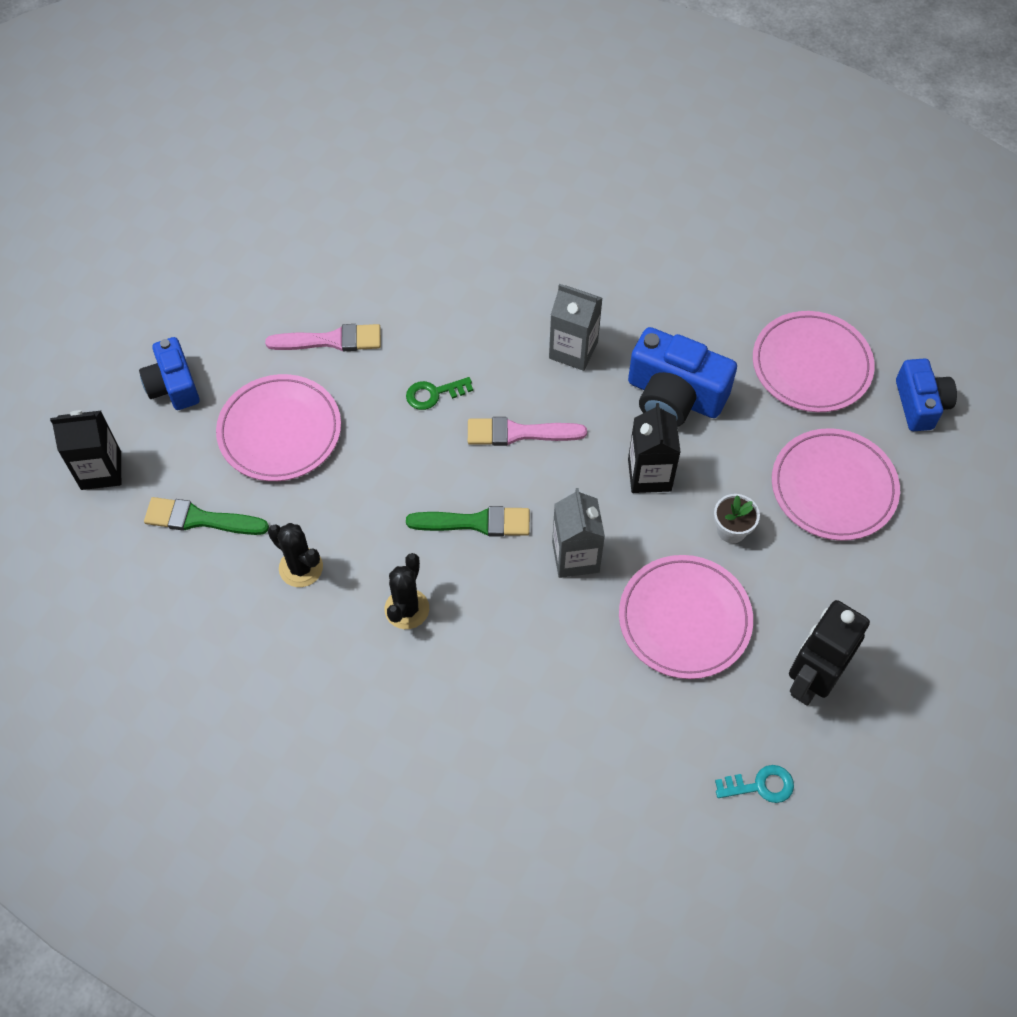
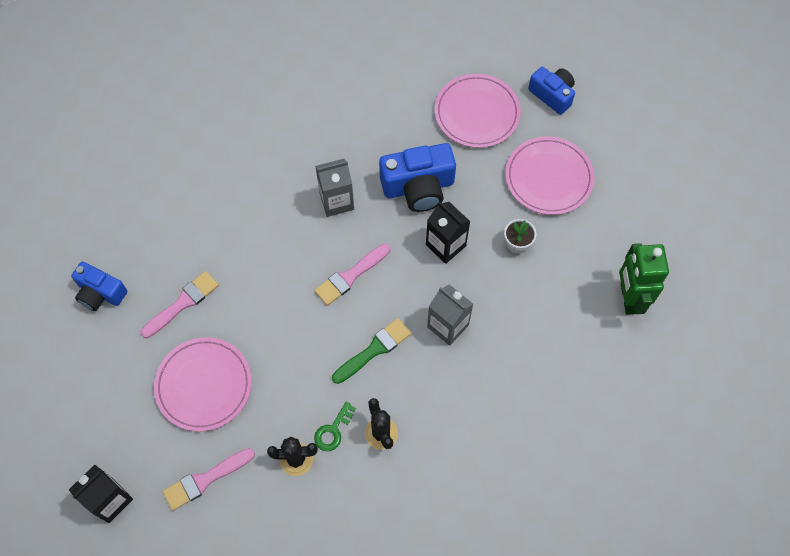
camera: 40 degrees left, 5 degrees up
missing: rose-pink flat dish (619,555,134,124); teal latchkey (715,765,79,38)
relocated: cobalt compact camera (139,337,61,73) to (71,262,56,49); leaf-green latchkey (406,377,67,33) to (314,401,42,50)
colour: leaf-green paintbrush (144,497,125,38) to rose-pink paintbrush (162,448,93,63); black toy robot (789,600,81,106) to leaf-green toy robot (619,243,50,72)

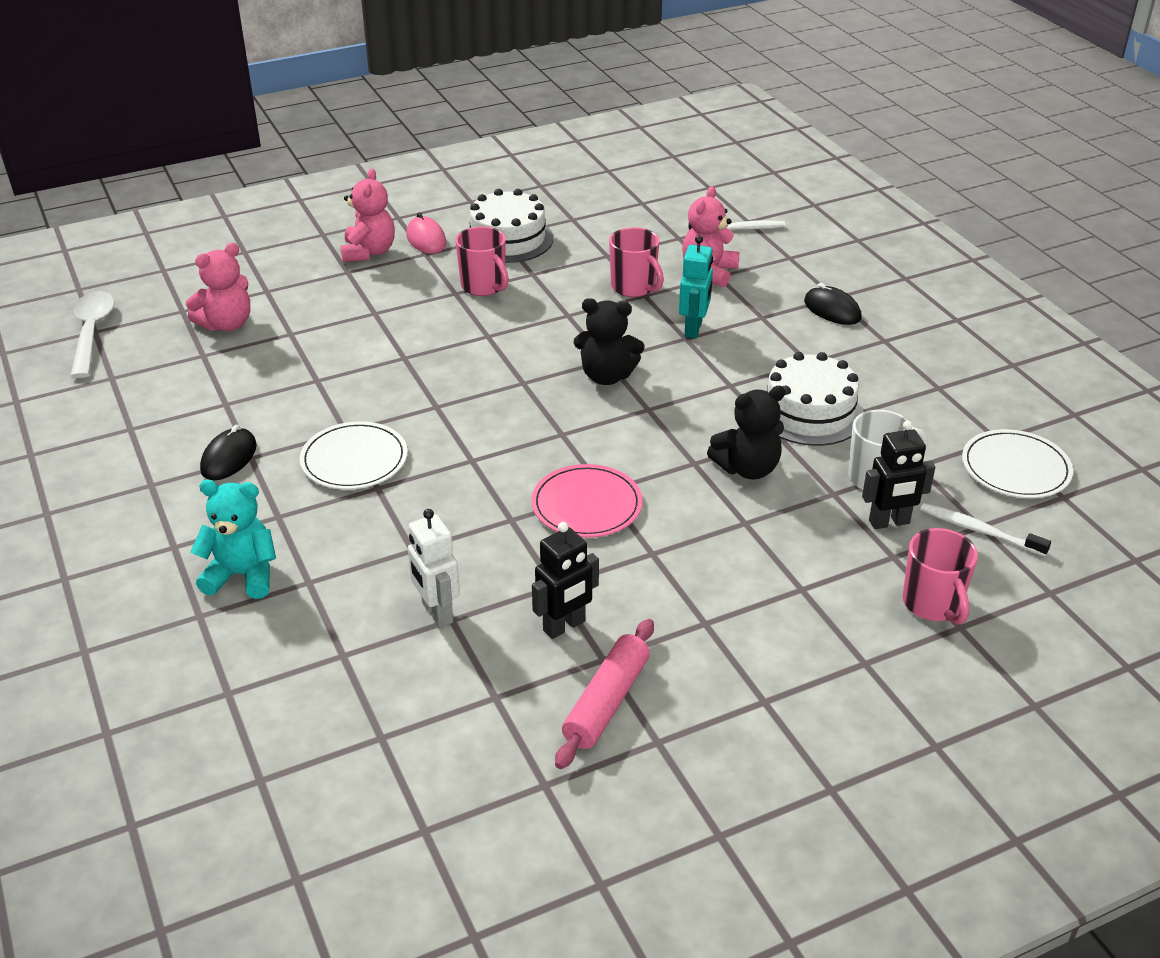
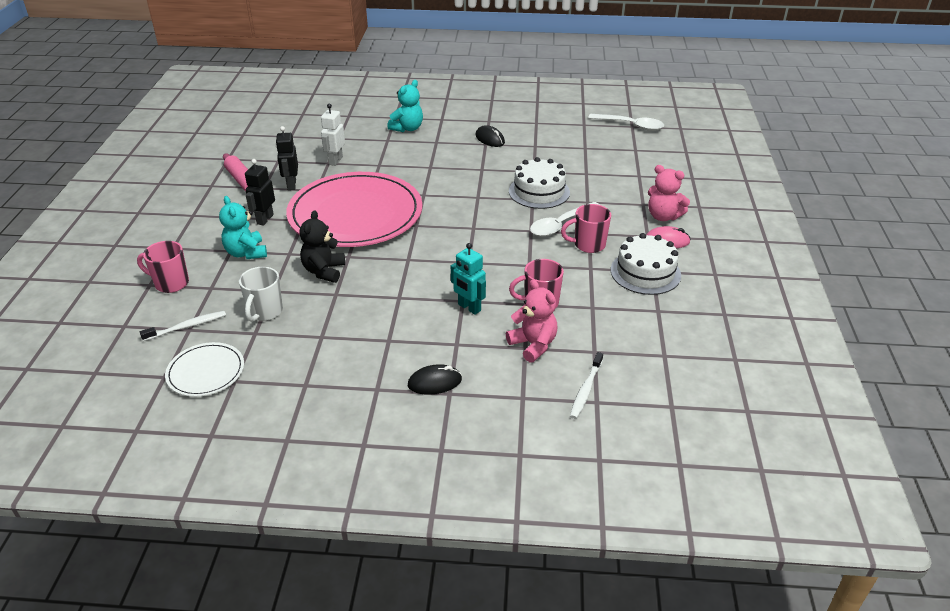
camera: 120 degrees right, 0 degrees up
missing: rose-pink stuffed bear (186,243,64,88); pure white flat dish (300,421,108,68); black stuffed bear (574,298,71,87)
appeared: teal stuffed bear (219,196,48,63); pure white spoon (530,202,69,34)
relocated: pure white cake (765,352,99,94) to (509,157,61,52); black toy robot (862,421,73,108) to (245,159,30,67)
spun: pure white toy robot (408,509,52,119) = (321,104,24,62) 75 degrees counterclockwise
size: rose-pink flat dish (531,464,112,74) = (286,172,136,75) x2.22

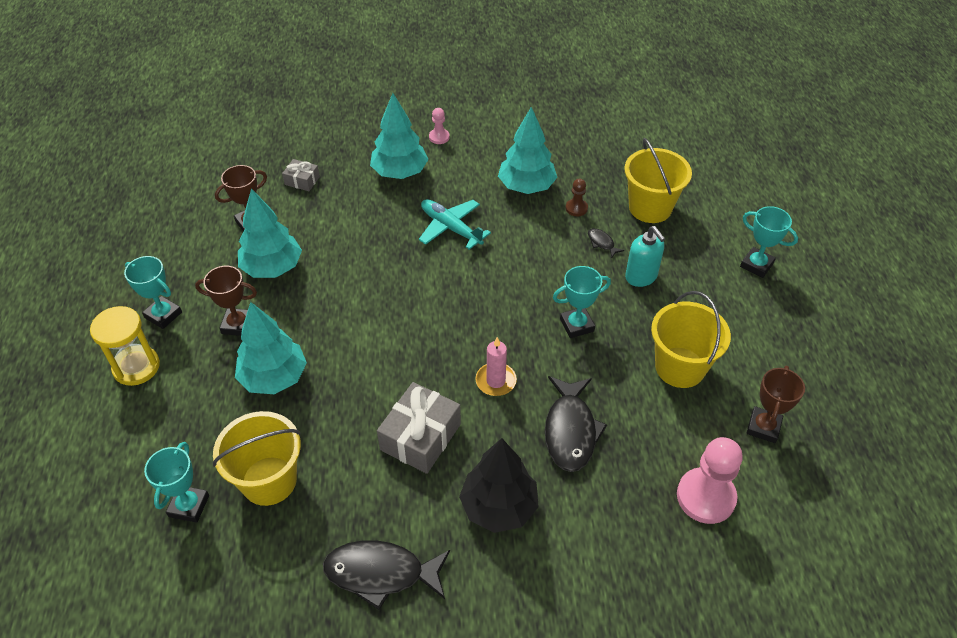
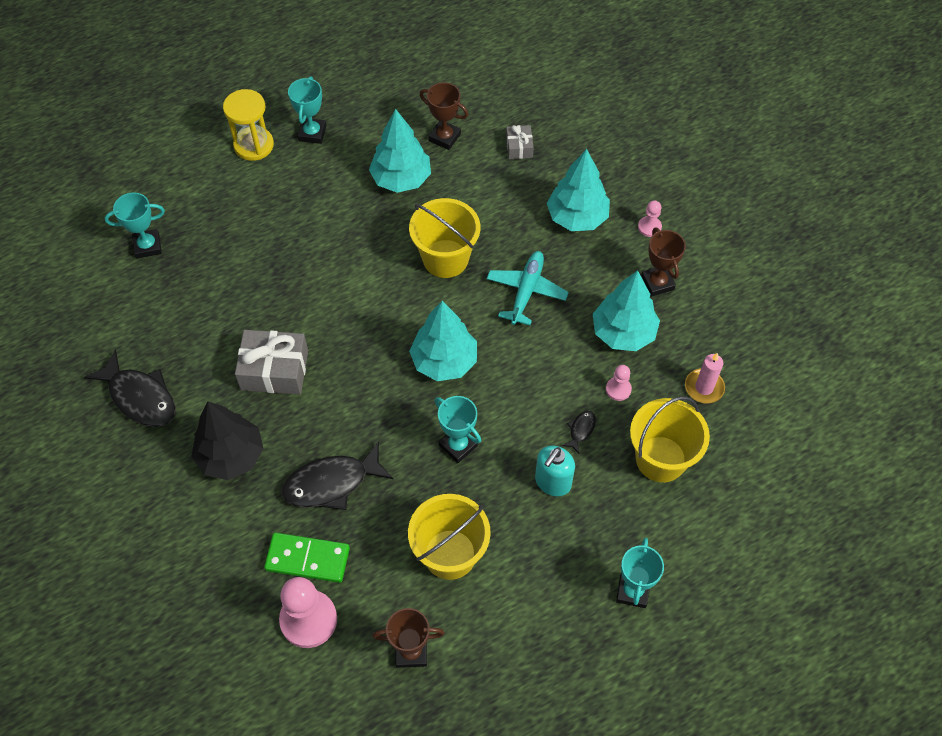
camera: 65 degrees right, 10 degrees up
appeared: leaf-green domino (264,533,86,50)
relocated: brown prize cup (195,266,62,70) to (641,228,45,69); golden sand bucket (213,411,88,95) to (409,198,71,80); teal toy tree (235,302,72,92) to (409,301,68,80); rose-pink candle (475,337,42,59) to (685,353,40,51)
colour: brown chess pawn (566,179,22,37) to rose-pink chess pawn (606,365,26,36)
spun: black fish figure (323,540,127,70) = (84,349,92,78) 150 degrees clockwise

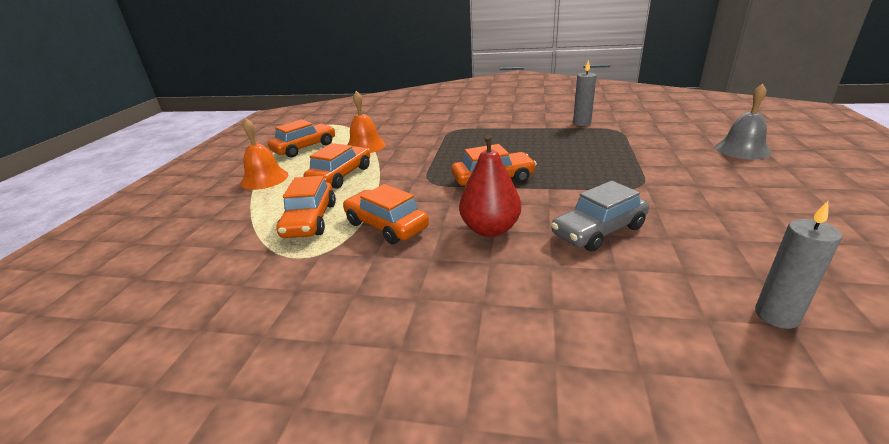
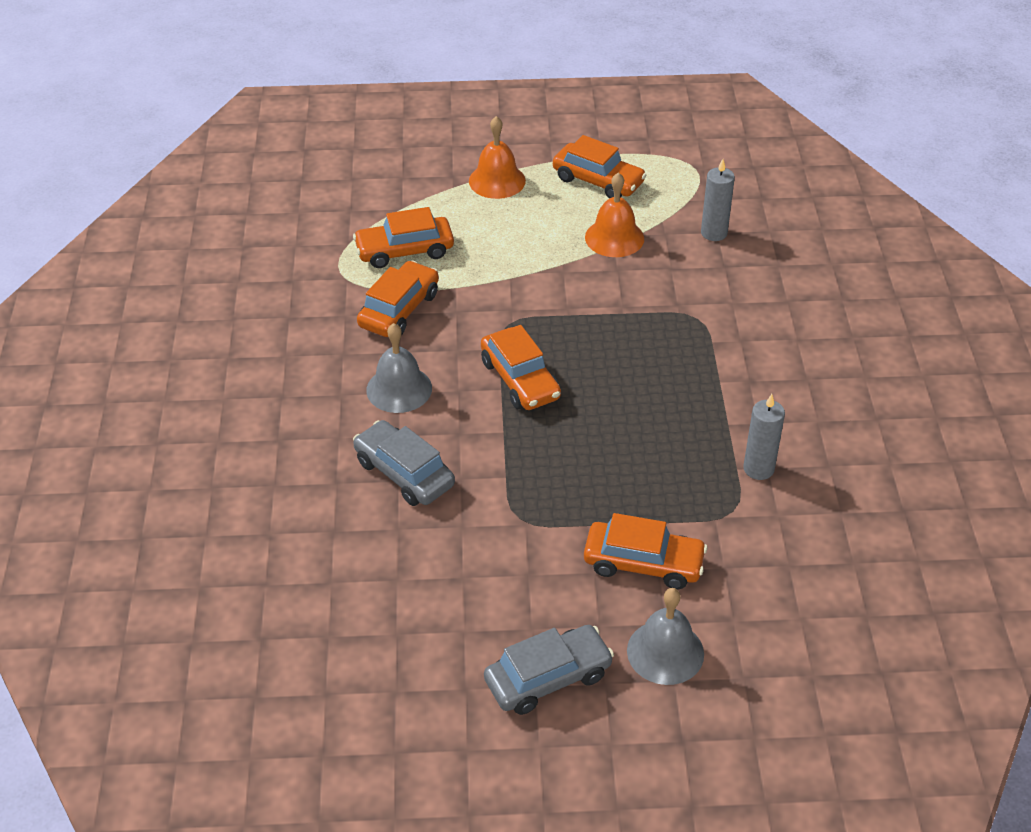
camera: 75 degrees right, 15 degrees up
appeared: grey toy car (484,625,130,90)
relocated: orange toy car (304,143,66,46) to (584,513,124,76); grey candle (755,201,87,128) to (701,159,34,82)
exchanged: scarlet pear (459,135,62,102) to grey hand bell (366,323,66,90)

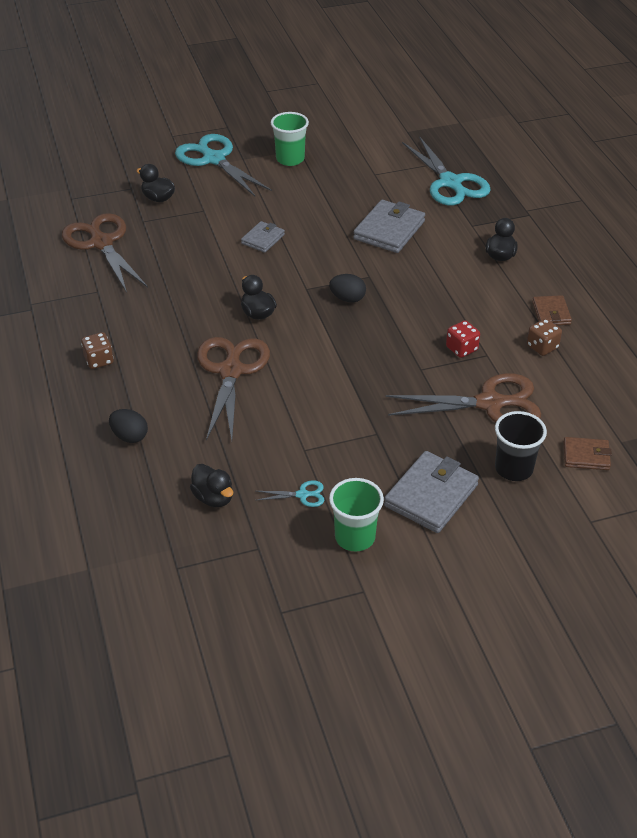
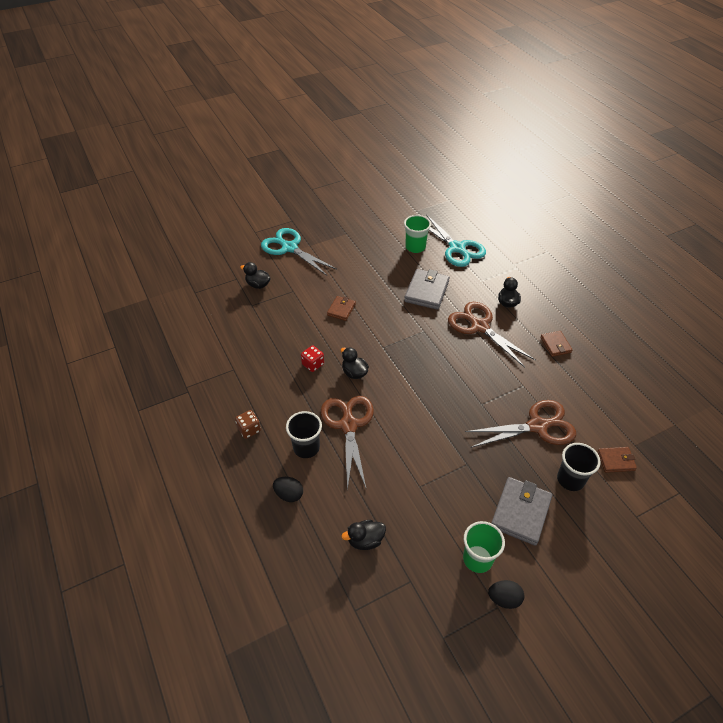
camera: 10 degrees left, 5 degrees up
missing: teal pair of scissors (256,480,68,27); brown dice (527,319,35,37)
appeared: black beaker (286,411,36,47)
relocated: brown pair of scissors (62,213,86,80) to (448,302,88,66); leaf-green beaker (271,112,38,54) to (404,215,27,38); black egg (329,274,37,29) to (488,580,36,29); scarlet dice (446,320,34,38) to (301,346,23,26)
colour: grey wallet (241,221,44,32) to brown wallet (327,296,29,25)
spun: black toy duck (190,464,43,43) = (341,520,45,30) 120 degrees clockwise

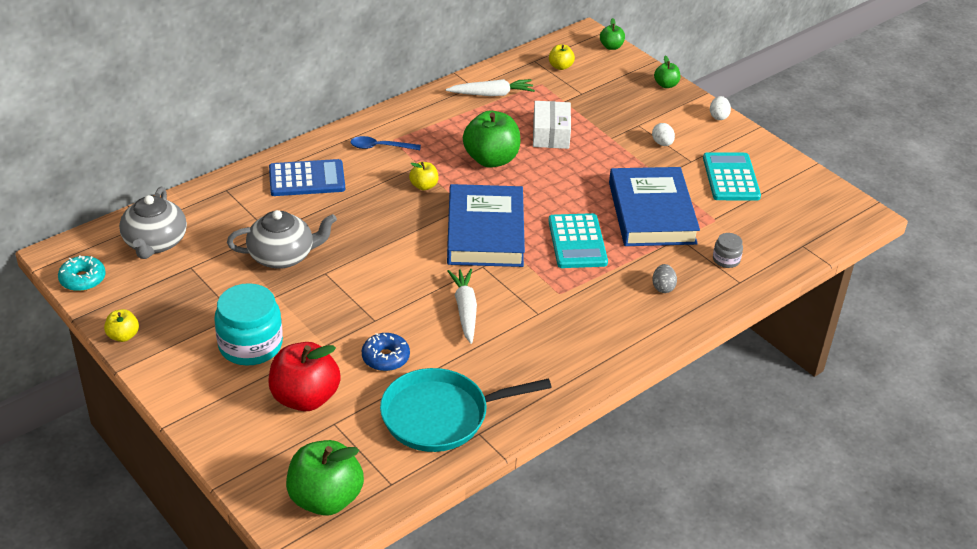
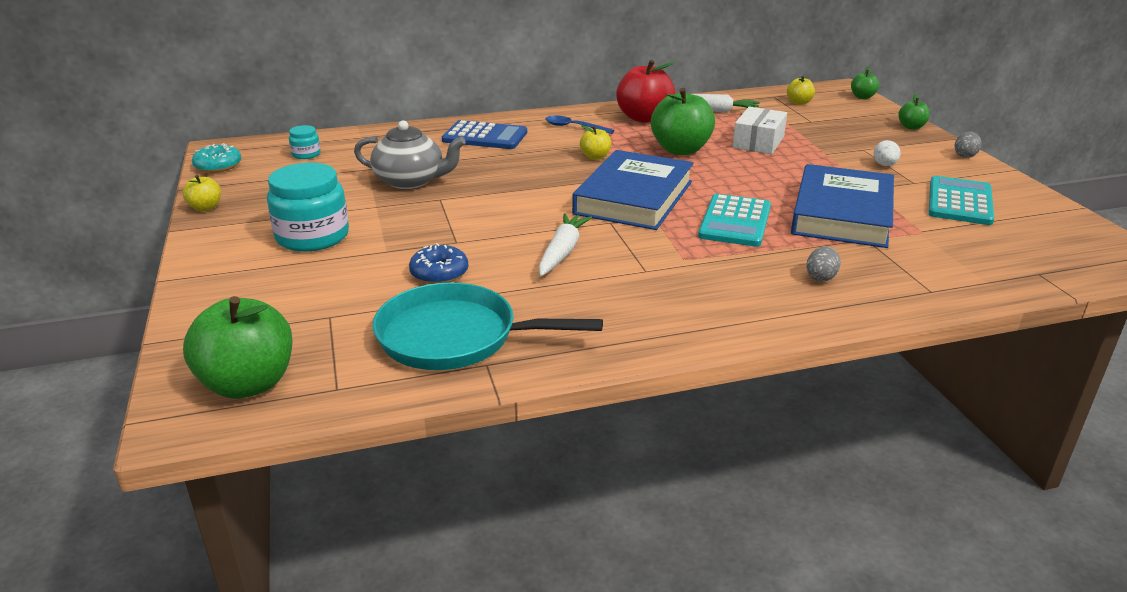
camera: 25 degrees right, 10 degrees down
missing: grey jar (713,233,30,35)
relocated: scarlet apple fruit (269,342,72,69) to (616,60,60,63)
exchanged: grey tea pot (119,187,68,72) to teal jar (289,125,32,34)
colour: pure white egg (710,96,21,24) to grey egg (954,132,28,26)

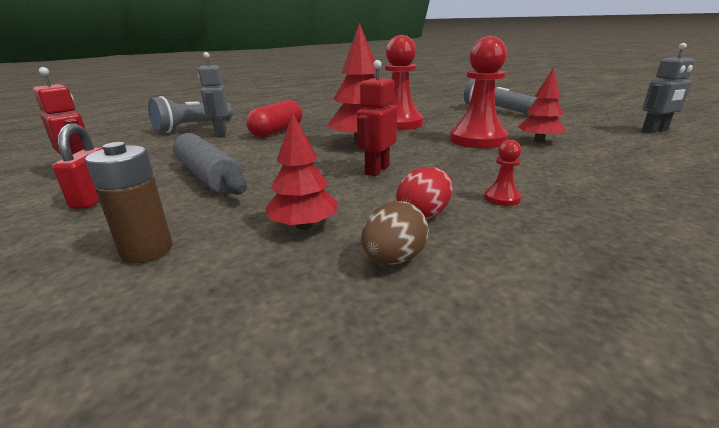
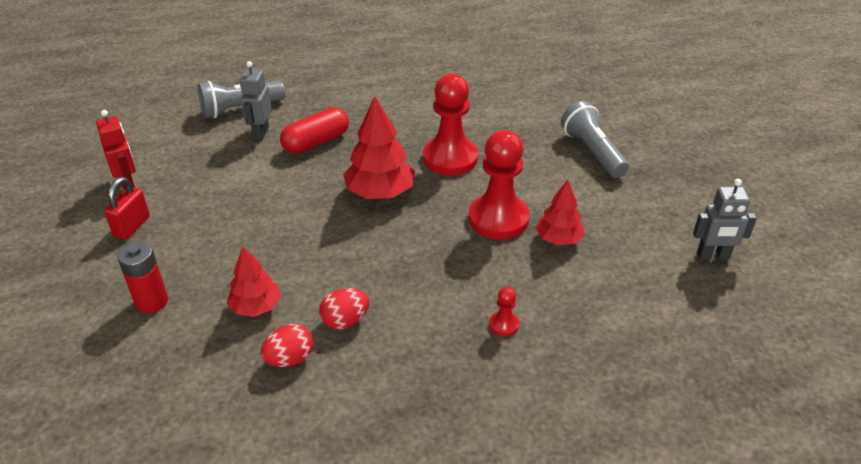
camera: 20 degrees right, 15 degrees up
missing: grey rolling pin (173,133,74,62); scarlet toy robot (357,60,40,116)
relocated: scarlet chess pawn (484,140,37,66) to (489,287,30,49)
colour: brown battery (85,142,88,121) to scarlet battery (117,242,51,71); brown egg (361,201,68,64) to scarlet egg (261,324,52,43)

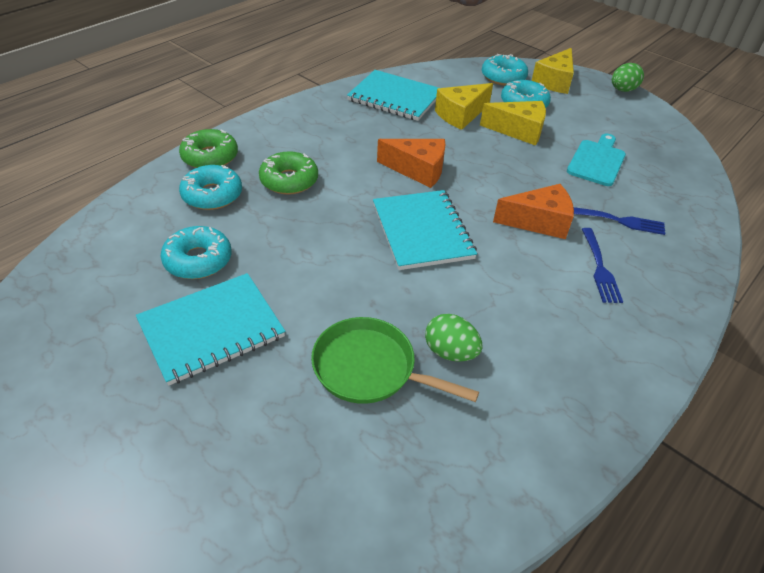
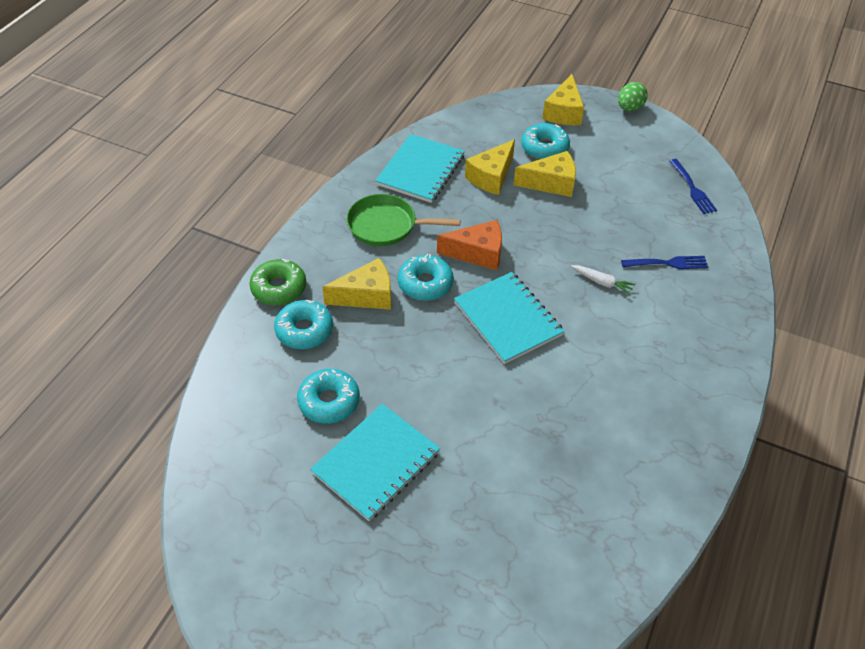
camera: 15 degrees left, 5 degrees up
missing: leaf-green egg (425,314,57,48); teal bread board (567,134,59,52)
relocated: leaf-green skillet (311,317,168,87) to (346,194,115,52); teal glazed donut (482,54,46,32) to (398,254,56,47); cobalt table fork (582,228,41,75) to (670,159,47,55)
exchanged: leaf-green glazed donut (259,151,59,44) to golden cheese (322,258,69,52); orange cheese (493,184,81,55) to pure white toy carrot (571,265,64,30)
spun: teal notepad (347,70,92,51) = (375,134,90,69) 75 degrees counterclockwise

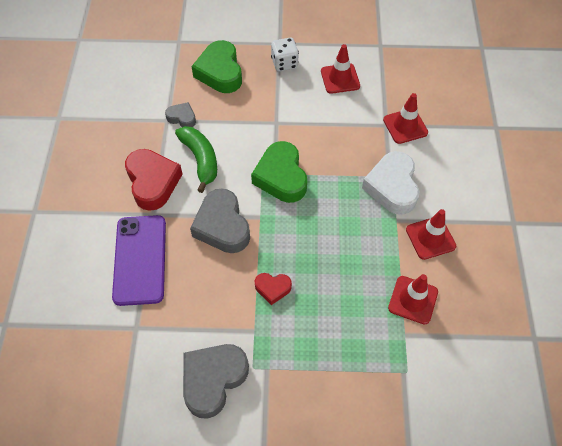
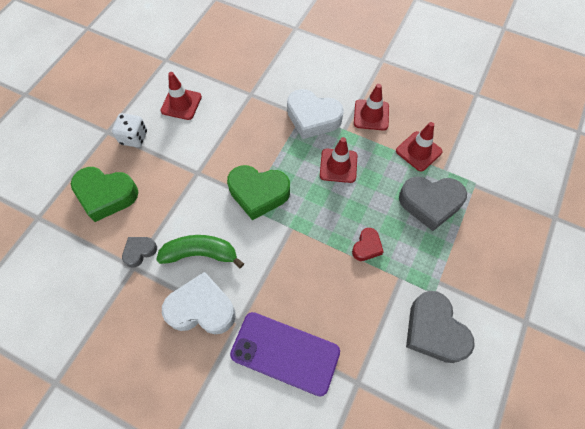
camera: 65 degrees left, 5 degrees up
relocated: grey heart shape (190,188,60,65) to (399,176,68,55); scarlet traffic cone (383,93,45,51) to (320,137,37,46)
colour: scarlet heart shape (125,149,58,62) to pure white heart shape (162,272,74,62)

